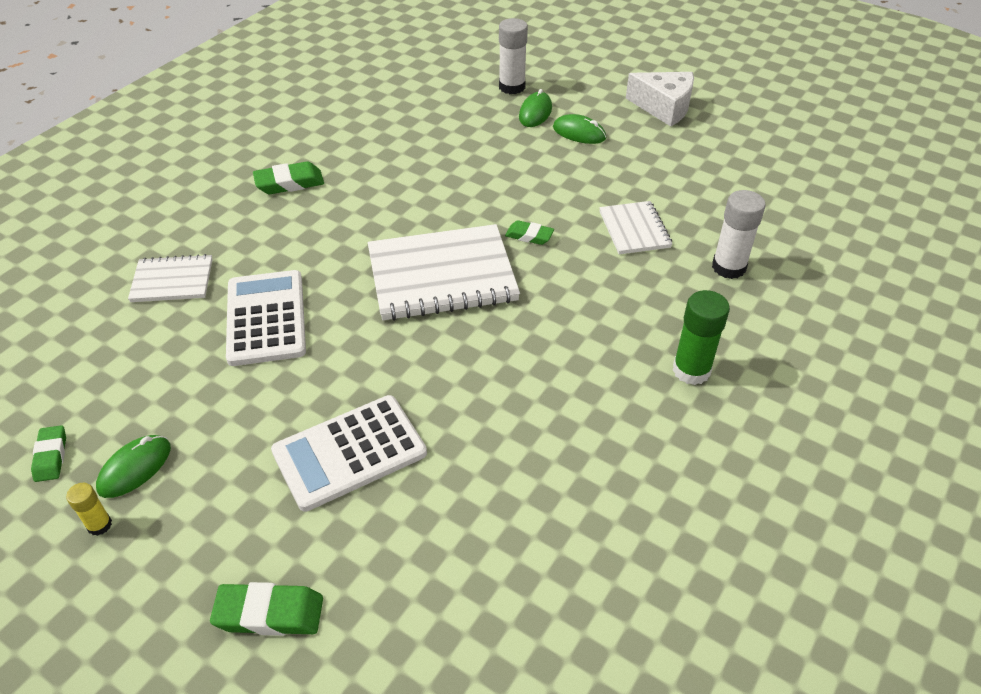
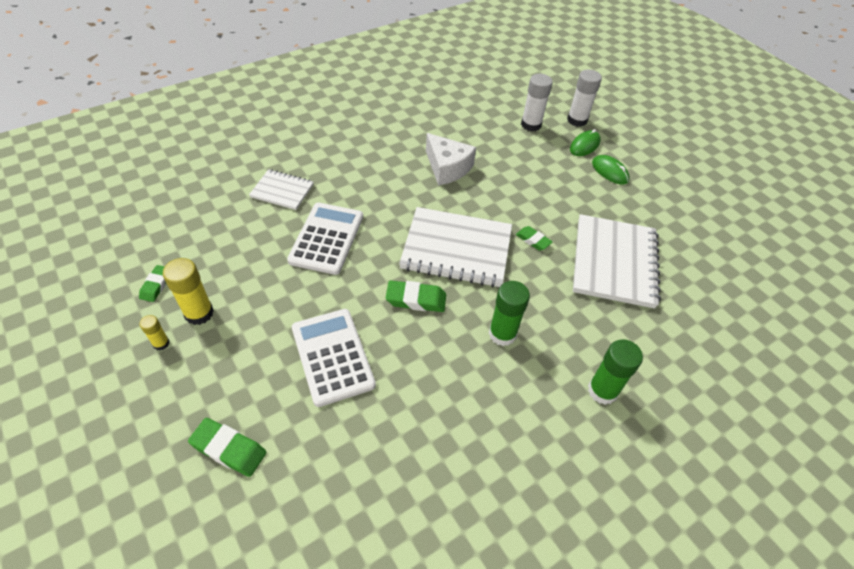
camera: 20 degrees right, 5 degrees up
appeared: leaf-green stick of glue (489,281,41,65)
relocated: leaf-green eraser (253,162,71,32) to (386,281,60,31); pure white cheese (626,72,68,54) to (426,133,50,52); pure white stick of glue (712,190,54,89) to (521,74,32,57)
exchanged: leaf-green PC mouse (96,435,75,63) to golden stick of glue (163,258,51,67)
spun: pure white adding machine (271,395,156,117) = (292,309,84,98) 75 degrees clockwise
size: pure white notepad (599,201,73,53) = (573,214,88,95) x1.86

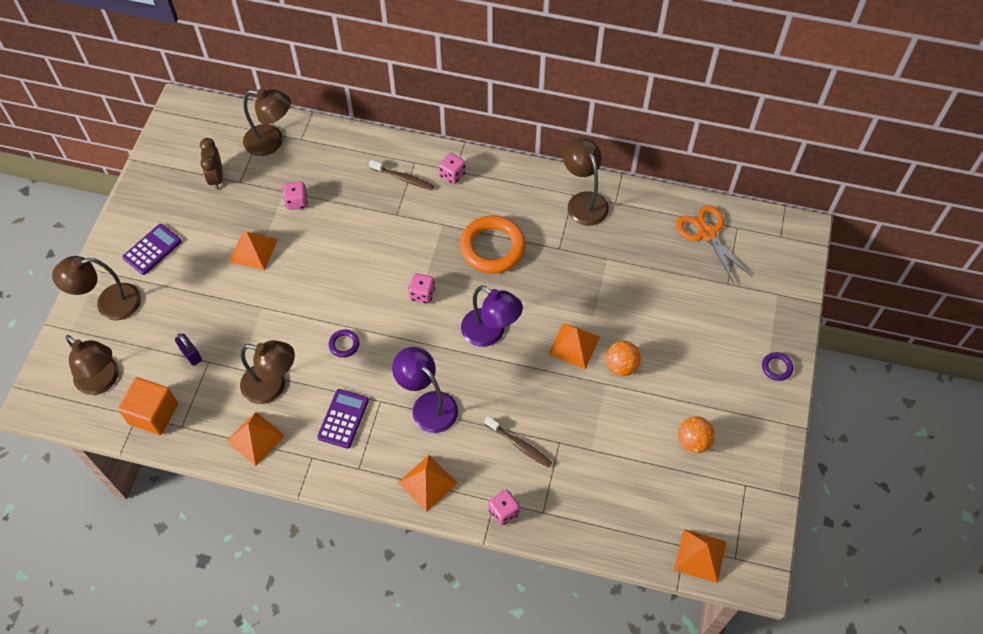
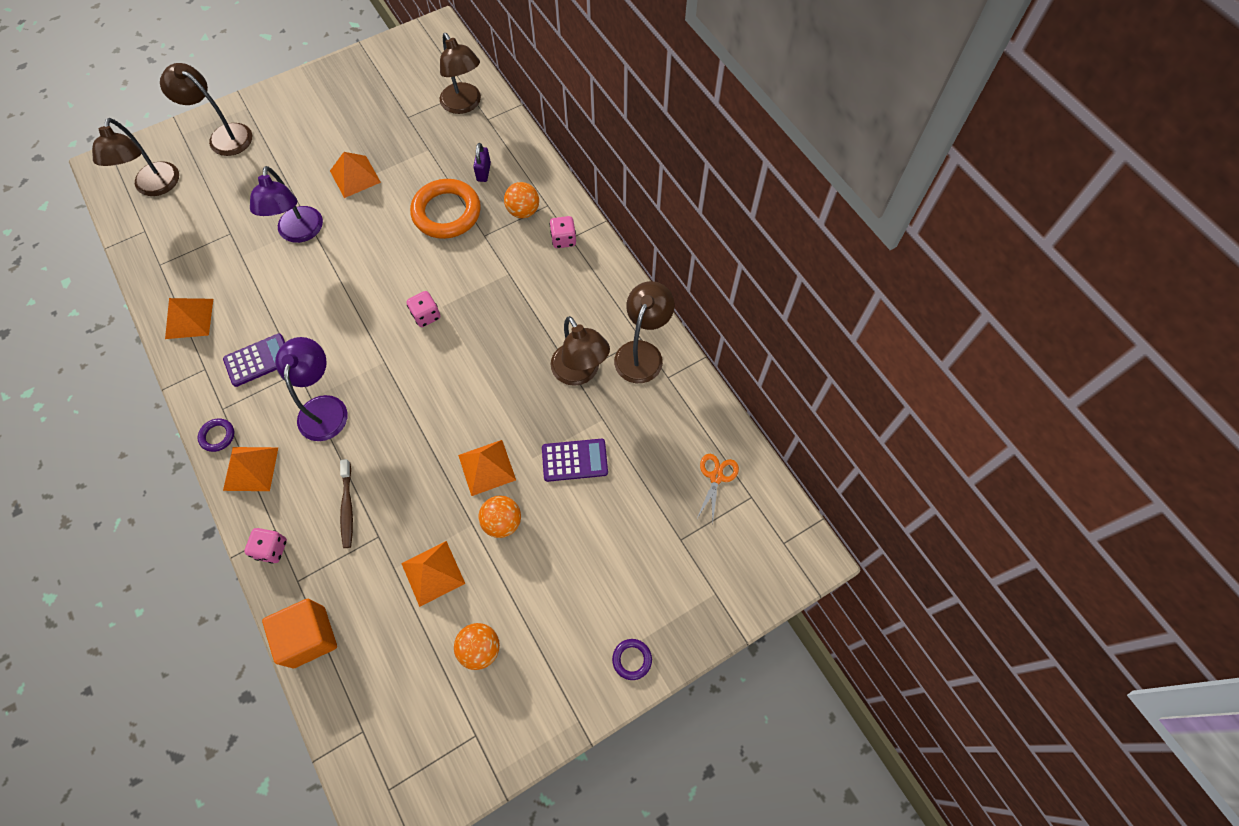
camera: 45 degrees right, 5 degrees up
missing: brown bedside clock (200,138,23,52); rose-pink dice (283,182,25,28)
relocated: orange cube (118,377,60,58) to (262,599,75,69); violet adding machine (122,224,60,51) to (542,439,66,43); violet lock (175,333,27,33) to (473,143,18,39); brown desk lamp (240,340,55,64) to (551,316,59,70); violet hoop (329,329,31,29) to (198,418,36,34); orange hoop (460,215,66,59) to (410,179,71,60); violet desk lamp (461,285,62,62) to (250,166,73,77); orange pyramid (674,529,52,54) to (401,541,64,66)
exchanged: brown dental brush (369,160,65,30) to orange sphere (504,182,35,36)
size: orange pair of scissors (676,205,76,78) = (697,454,42,69) x0.63

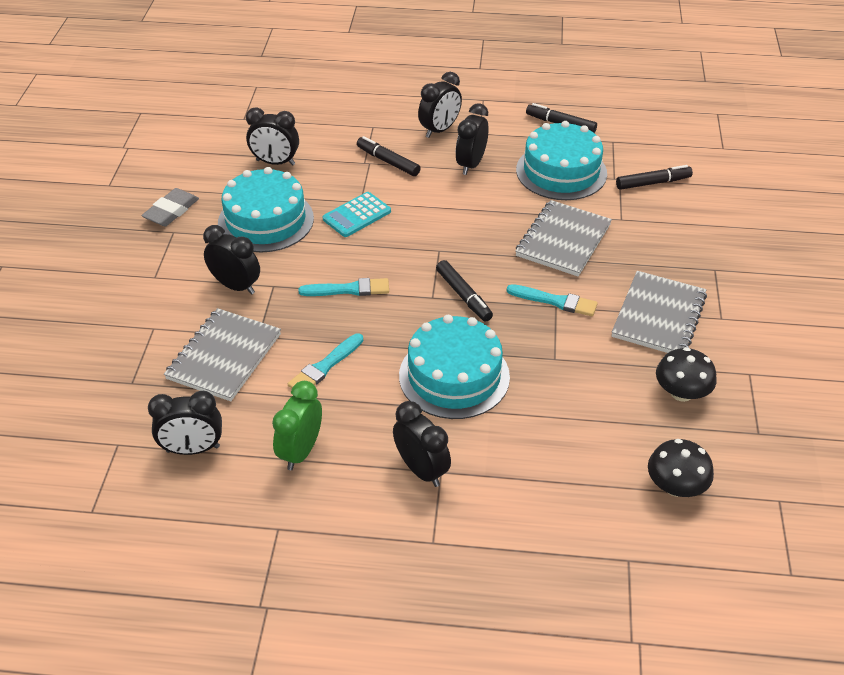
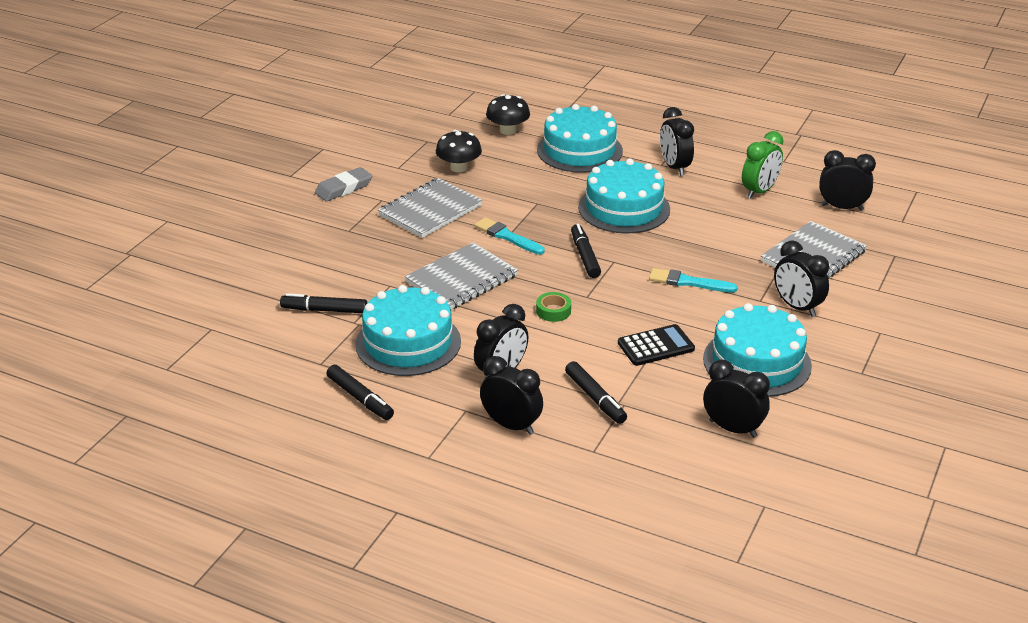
camera: 160 degrees left, 10 degrees down
missing: teal paintbrush (288,333,75,55)
appeared: leaf-green sticky tape (536,292,35,30); teal cake (537,104,86,69)
relocated: grey eraser (142,188,57,38) to (315,167,57,35)
colour: teal adding machine (322,192,69,45) to black adding machine (618,324,77,42)
spun: black bedside clock (418,72,44,66) = (480,356,63,79) 60 degrees clockwise

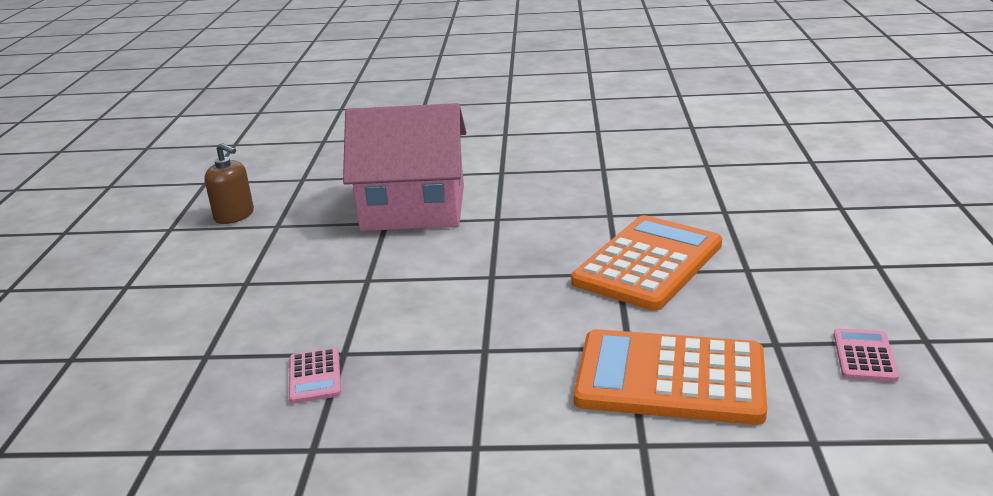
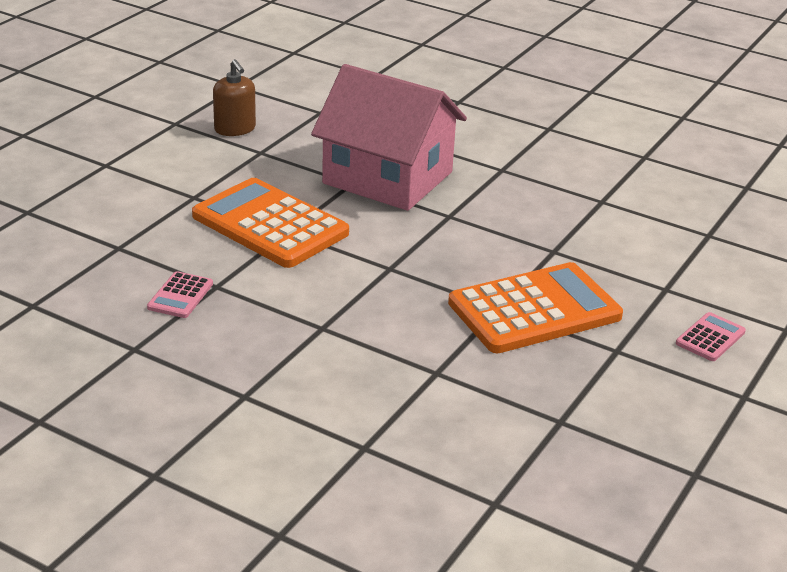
camera: 25 degrees right, 5 degrees up
relocated: orange adding machine (574,329,193,96) to (192,178,157,90); rose-pink adding machine (834,328,65,54) to (676,312,70,49)

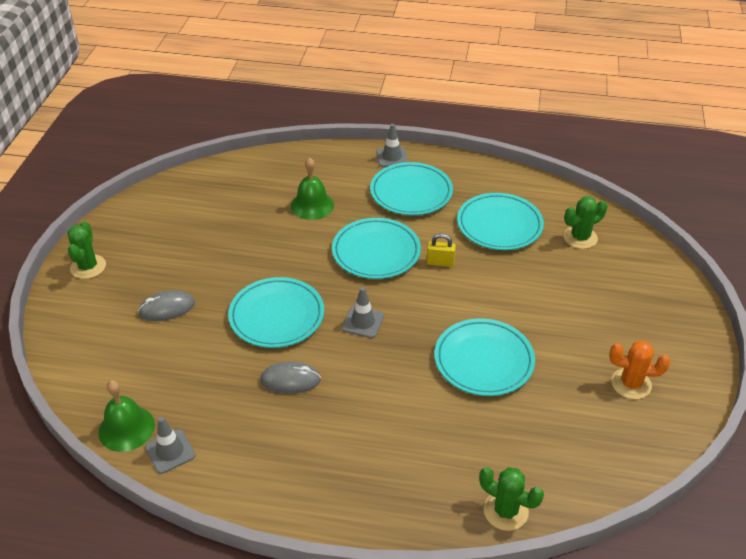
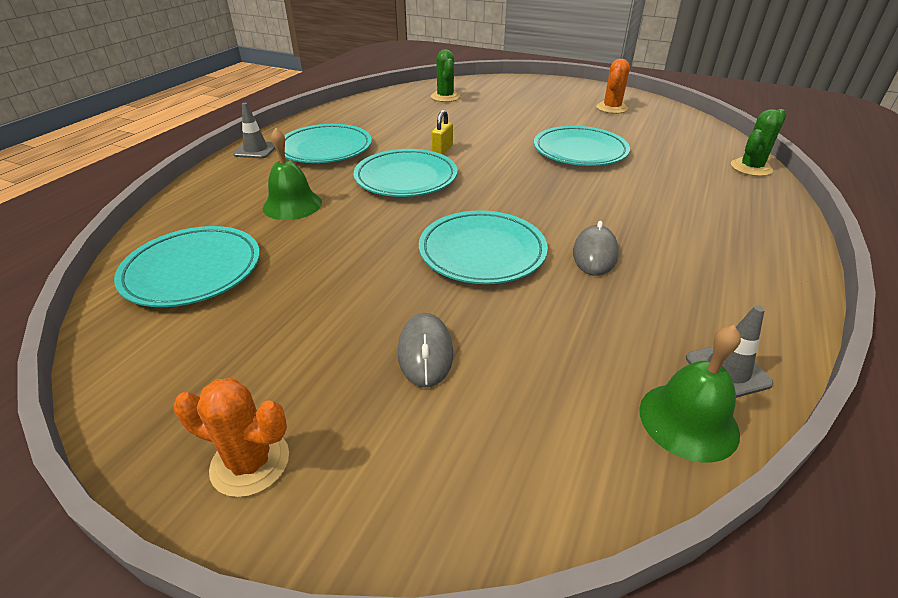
camera: 75 degrees left, 5 degrees down
missing: grey traffic cone (342,287,42,51)
relocated: teal flat dish (457,193,87,57) to (114,226,146,81)
colour: leaf-green saguaro cactus (68,222,38,57) to orange saguaro cactus (174,378,115,119)

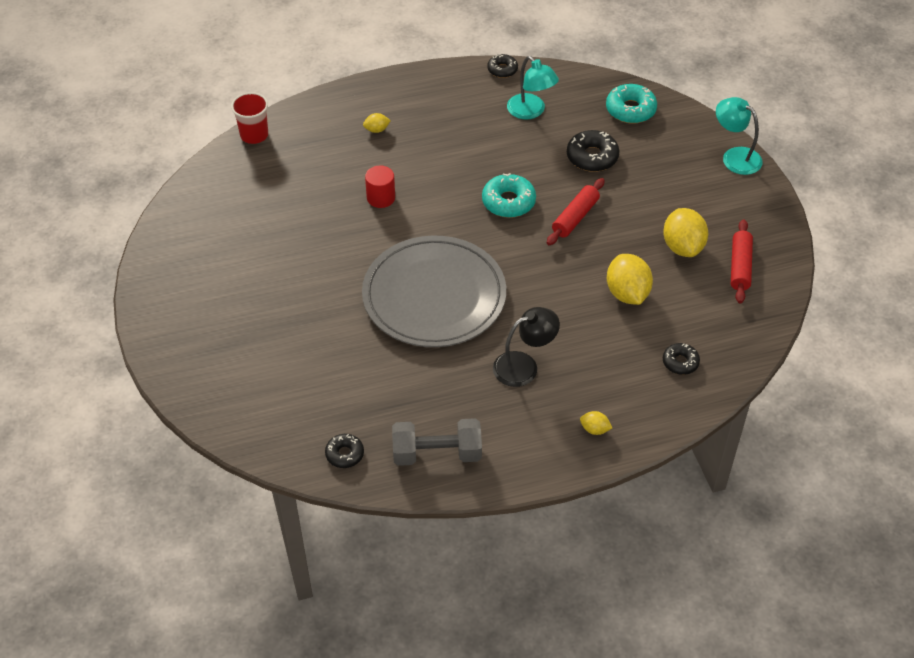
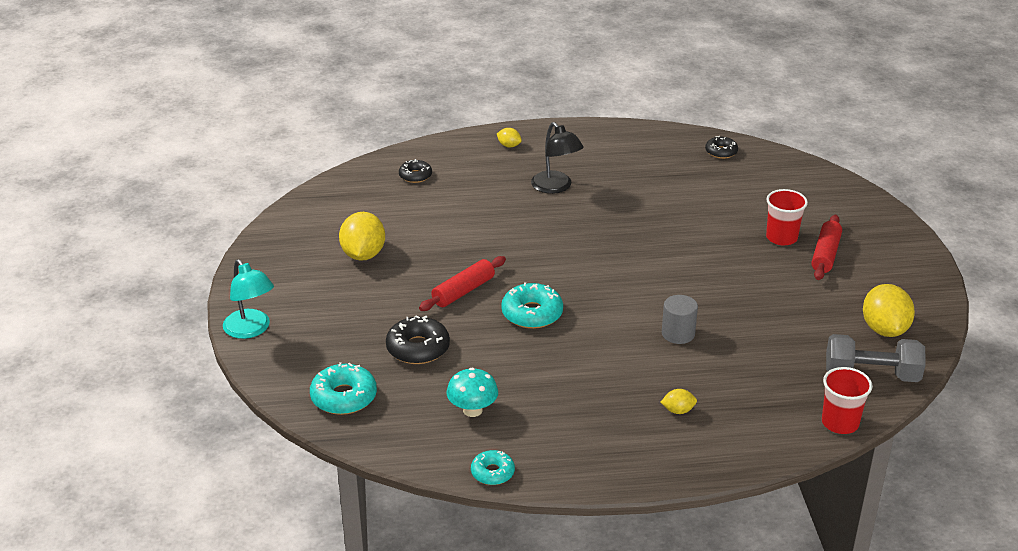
camera: 170 degrees left, 15 degrees down
missing: grey flat dish (362,236,144,111)
appeared: scarlet beaker (766,189,42,56)
relocated: grey hand weight (392,418,90,48) to (826,334,100,48); golden toy lemon (607,254,46,51) to (863,284,52,53); scarlet rolling pin (731,219,22,84) to (811,215,31,65)
exchanged: teal desk lamp (507,56,52,63) to teal mushroom (446,368,52,49)
colour: scarlet cylinder shape (365,166,30,42) to grey cylinder shape (662,295,36,49); black glazed donut (487,53,31,25) to teal glazed donut (471,450,44,35)
spun: black desk lamp (493,307,67,80) = (531,122,53,72) 105 degrees counterclockwise

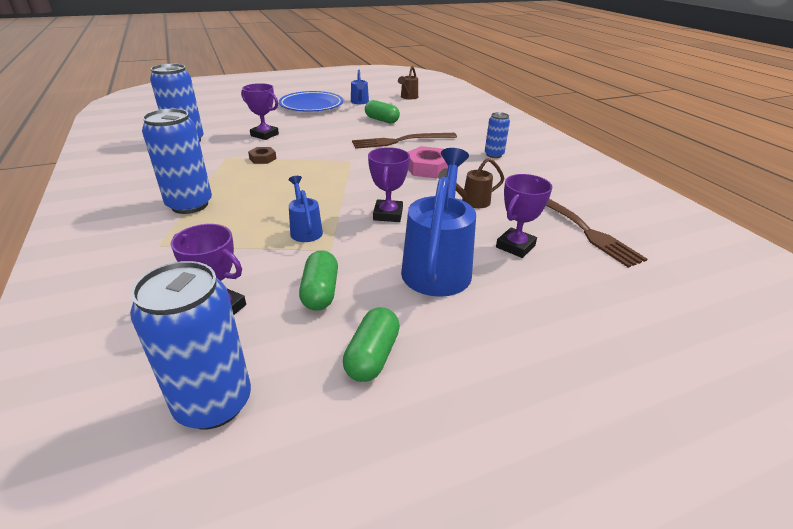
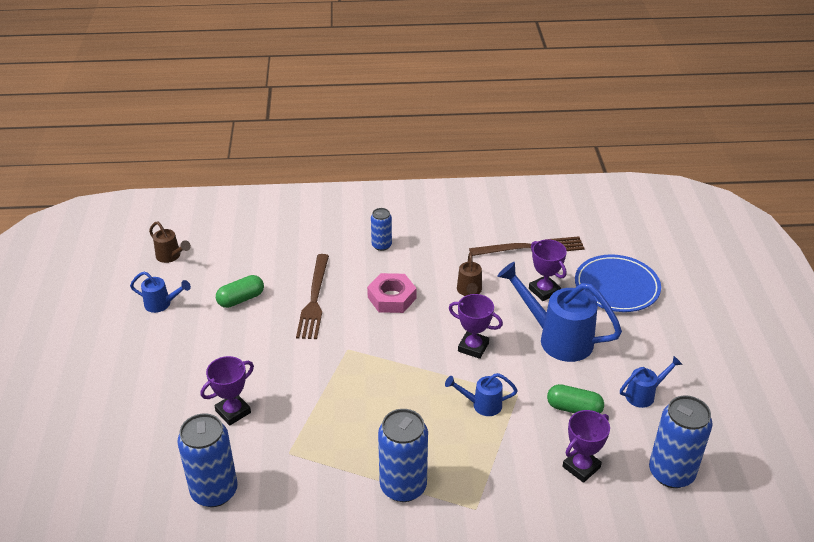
camera: 70 degrees left, 5 degrees up
missing: brown hex nut (248,147,28,17)
relocated: cobalt flat dish (279,91,64,21) to (575,254,86,58)
exchanged: leaf-green capsule (343,307,57,75) to cobalt watering can (620,356,63,52)

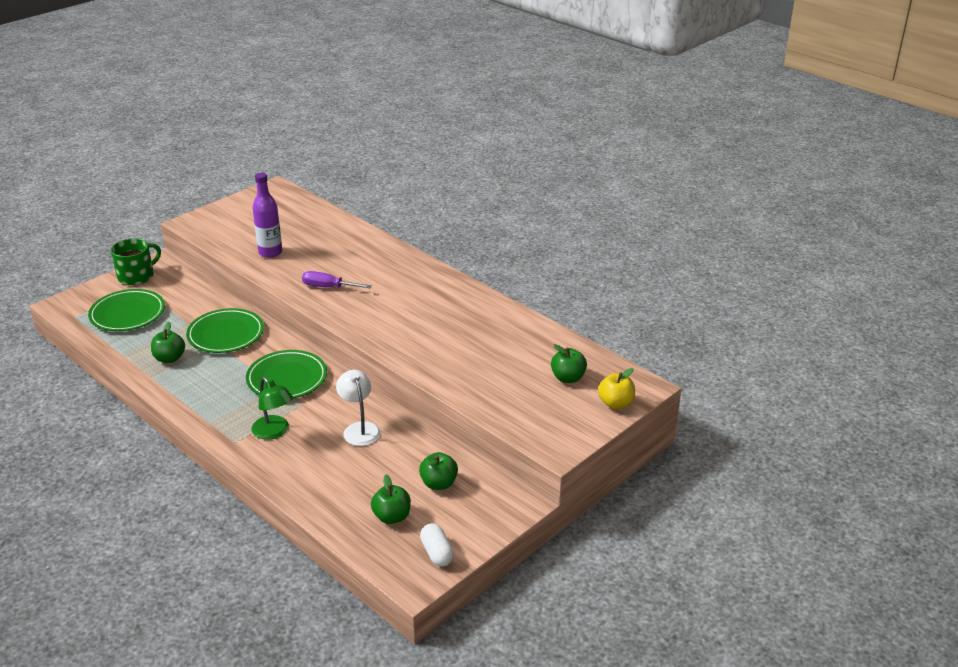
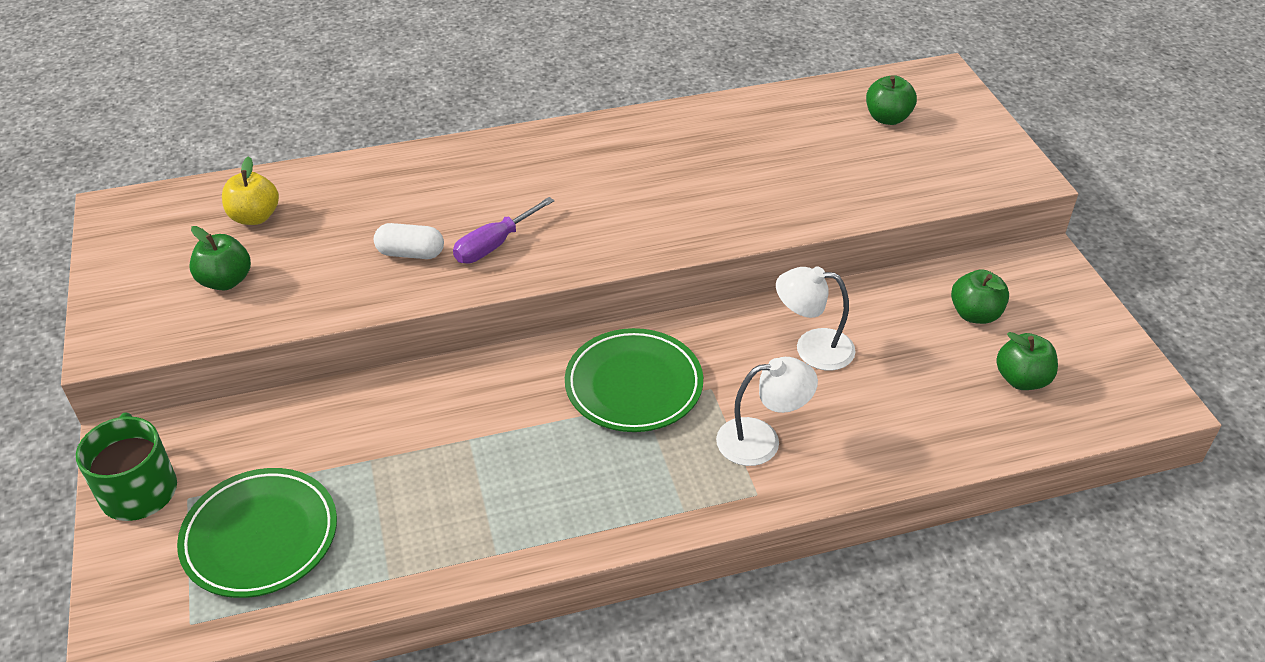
camera: 60 degrees left, 10 degrees up
missing: leaf-green flat dish (186,308,78,45); violet flask (253,172,29,86)
relocated: leaf-green apple fruit (151,322,34,41) to (190,226,61,64); pure white capsule (420,523,34,44) to (374,223,70,36); golden apple fruit (598,368,37,41) to (222,156,57,69)
colour: leaf-green desk lamp (251,377,42,63) to pure white desk lamp (716,357,102,109)

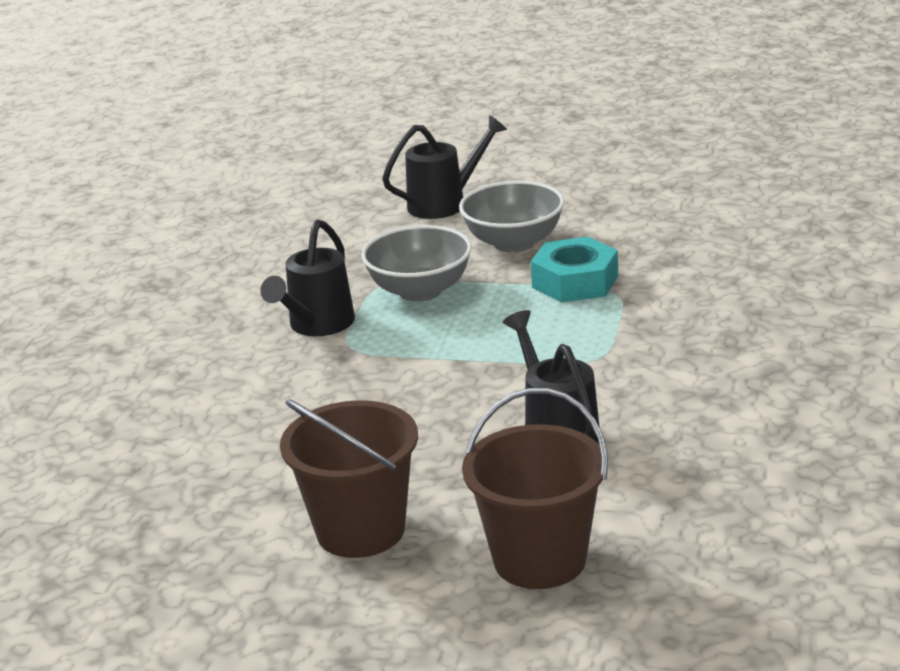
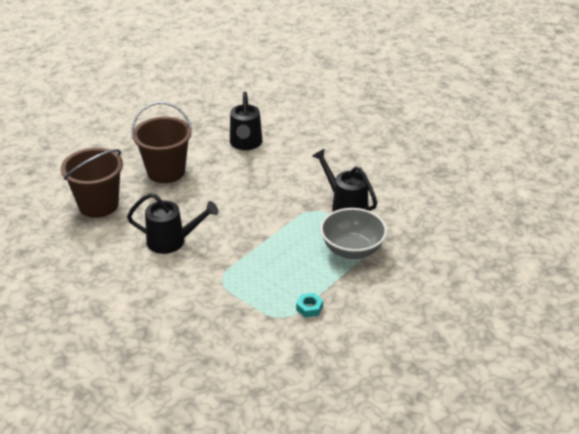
camera: 115 degrees right, 10 degrees up
missing: grey deep dish (459,181,106,71)
relocated: black watering can (382,115,125,104) to (230,91,32,59)
size: teal hex nut (531,237,87,65) = (296,293,27,24) x0.48

